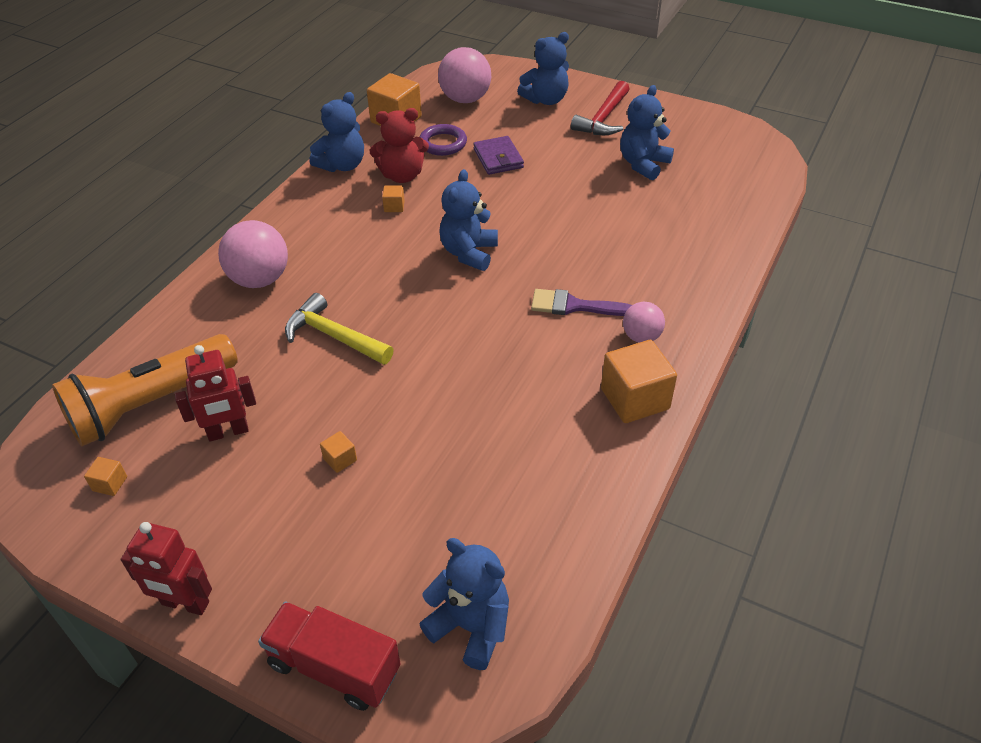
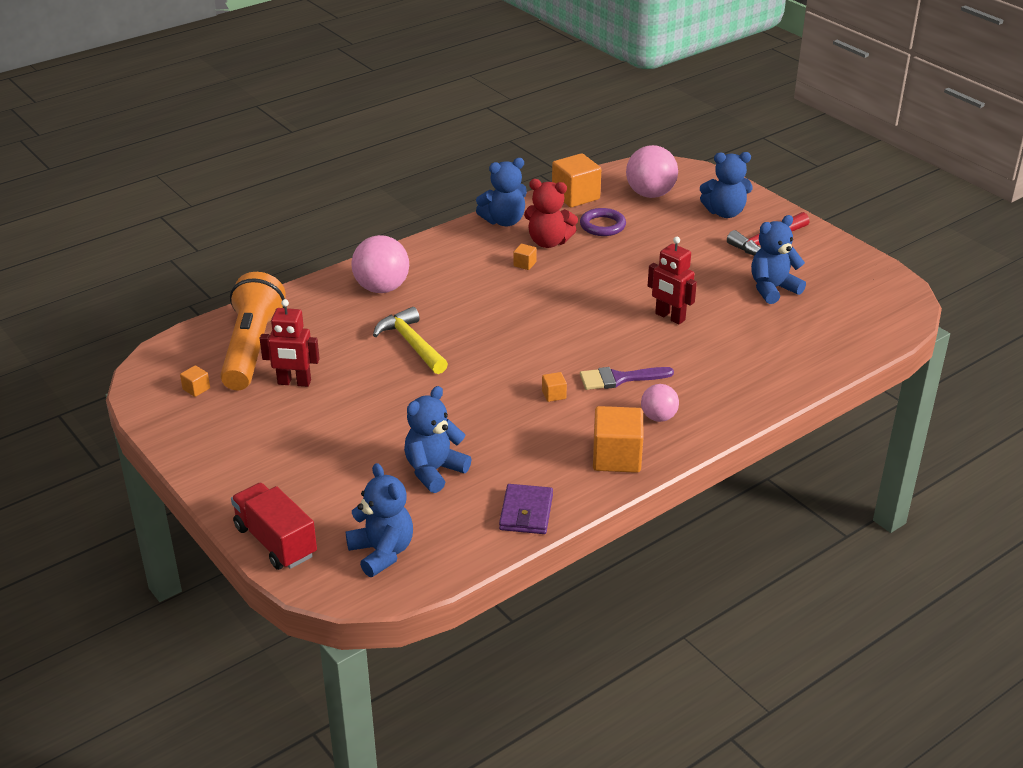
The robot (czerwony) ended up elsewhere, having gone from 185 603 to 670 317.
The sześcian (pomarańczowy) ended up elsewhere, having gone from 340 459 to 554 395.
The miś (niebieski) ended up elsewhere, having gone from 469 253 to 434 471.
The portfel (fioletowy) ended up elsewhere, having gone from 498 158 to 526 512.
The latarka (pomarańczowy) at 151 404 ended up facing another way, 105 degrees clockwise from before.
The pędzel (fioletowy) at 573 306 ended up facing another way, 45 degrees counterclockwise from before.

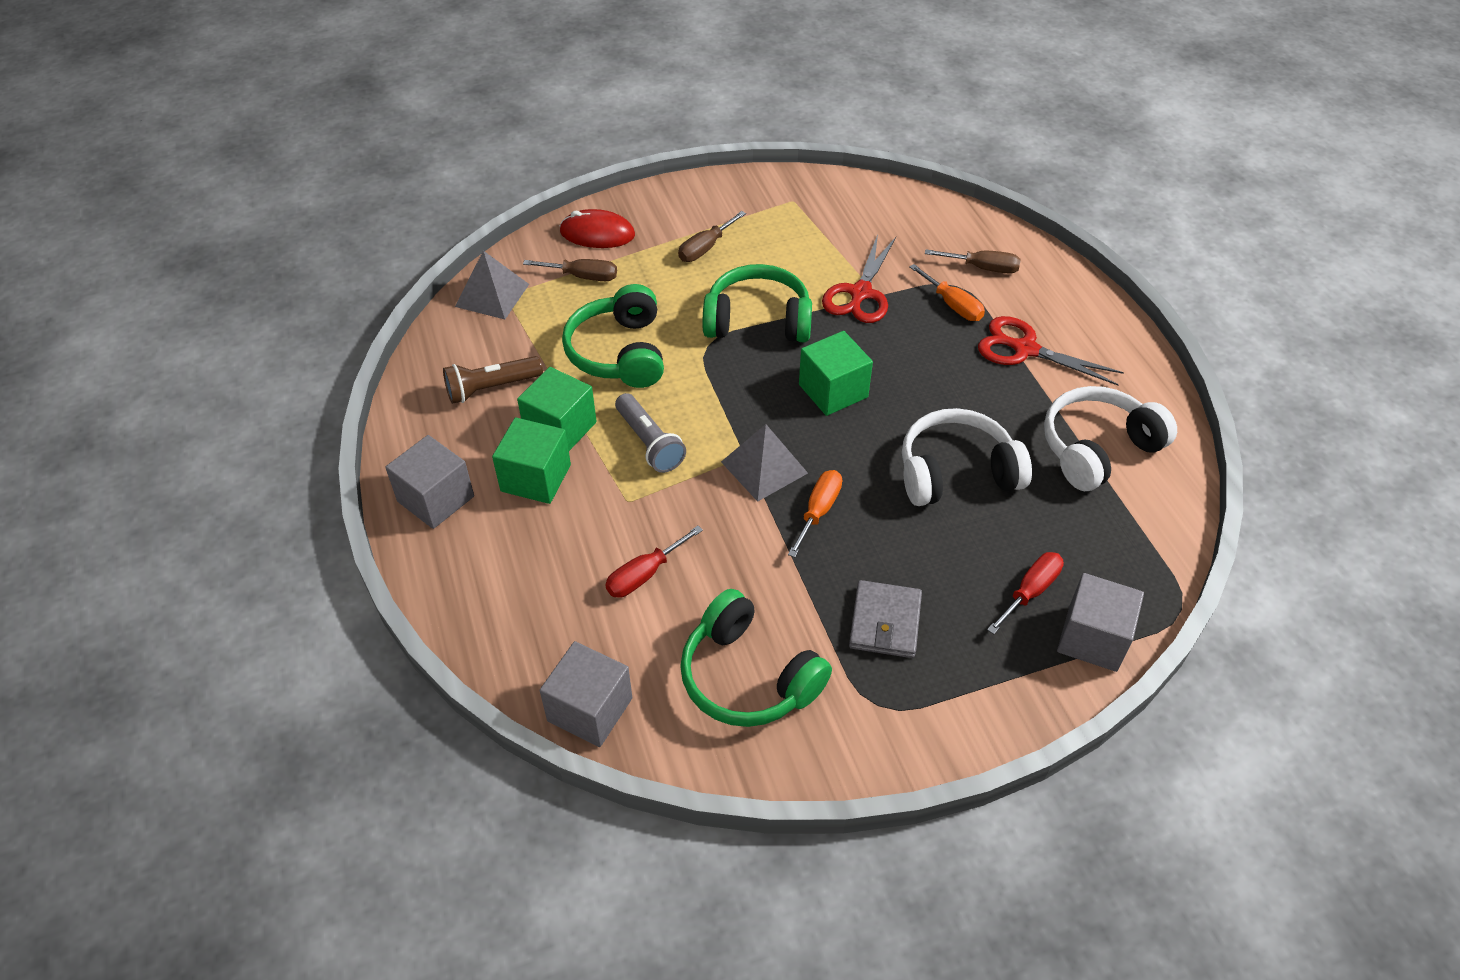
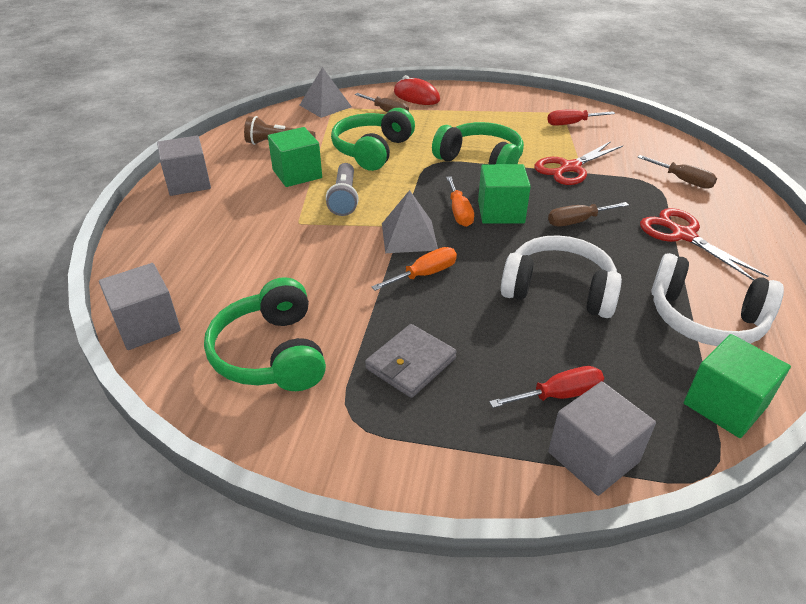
The sześcian (zielony) ended up elsewhere, having gone from 536 478 to 725 405.
The śrubokręt (czerwony) ended up elsewhere, having gone from 644 575 to 571 124.
The śrubokręt (brązowy) ended up elsewhere, having gone from 705 248 to 577 221.
The śrubokręt (pomarańczowy) ended up elsewhere, having gone from 952 305 to 459 212.
The słuchawki (biały) at 1097 448 ended up facing another way, 150 degrees counterclockwise from before.

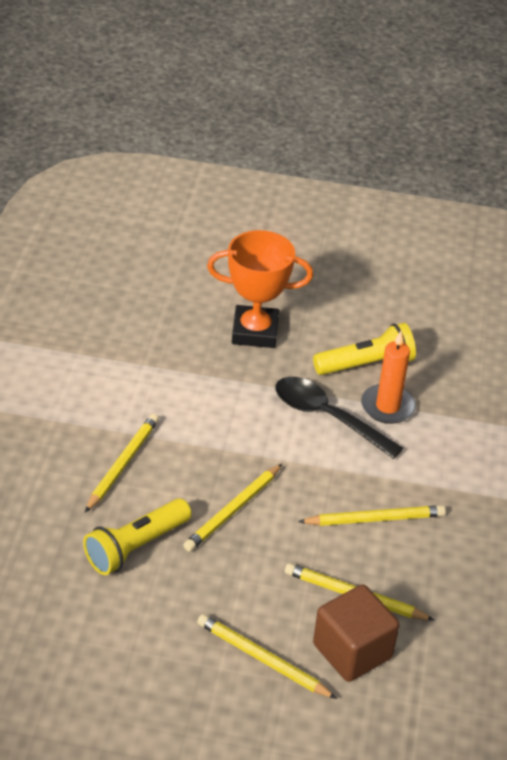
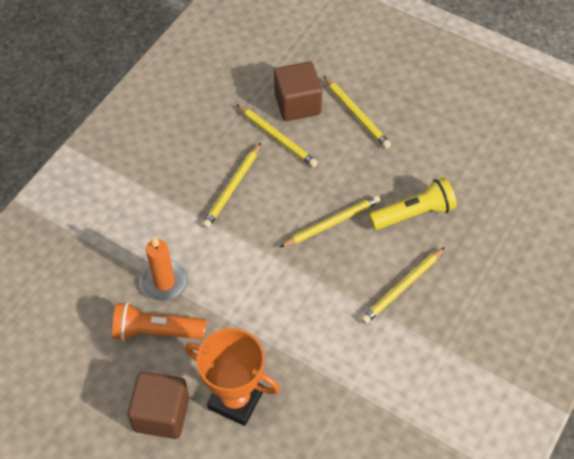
The second view lost the łyżka (czarny) at 327 417.
The second view gained the sześcian (brązowy) at 162 414.
What was the latarka (żółty) at 366 364 turned into the latarka (pomarańczowy) at 156 331.
The ołówek (żółty) at 374 519 ended up facing another way, 75 degrees counterclockwise from before.

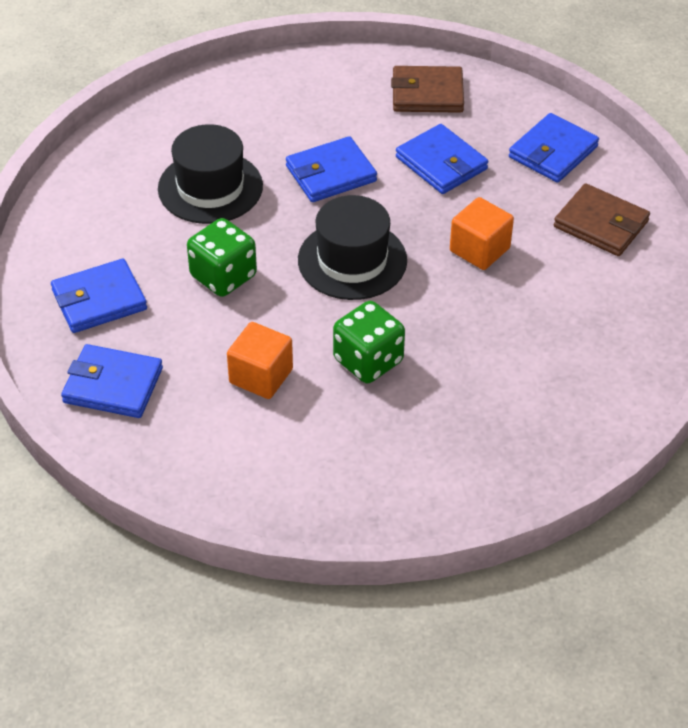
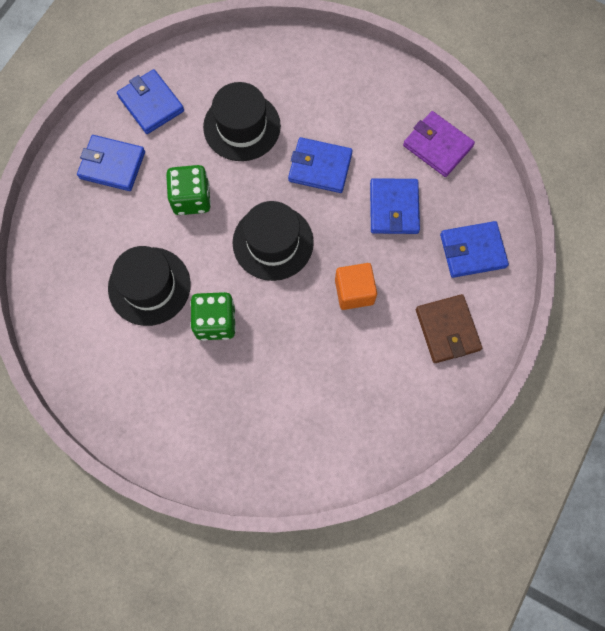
The portfel (niebieski) ended up elsewhere, having gone from 113 385 to 151 104.
Where the sześcian (pomarańczowy) stood at 261 376, the kapelusz (czarny) came to stand at 149 286.
What was the portfel (brązowy) at 427 94 turned into the portfel (fioletowy) at 437 146.

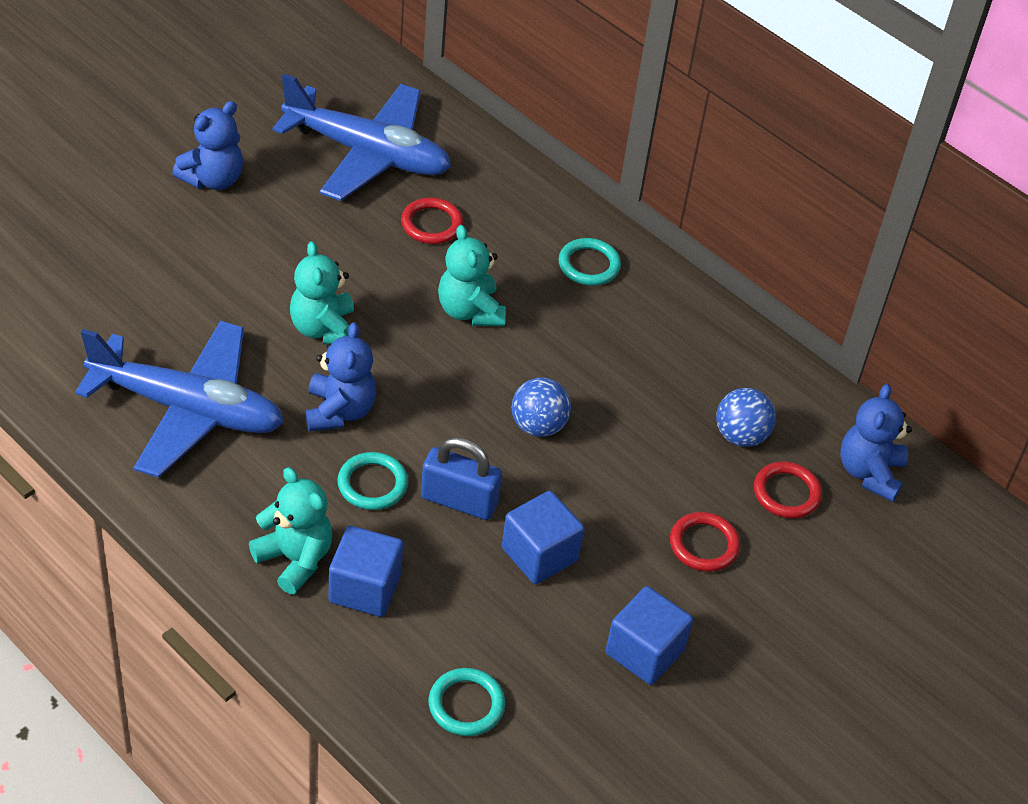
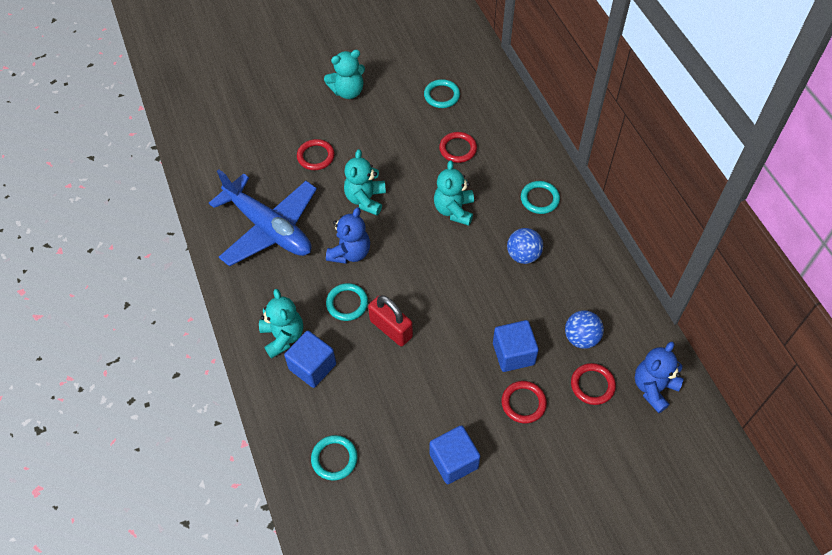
The second view gained the pierścień (czerwony) at 315 156.
The sześcian (niebieski) ended up elsewhere, having gone from 539 554 to 513 354.
The piłka (niebieski) ended up elsewhere, having gone from 538 426 to 523 255.
Where the samolot (niebieski) stood at 367 154, the pierścień (turkusowy) came to stand at 441 95.
What was the miś (niebieski) at 213 179 turned into the miś (turkusowy) at 348 91.
What was the kłódka (niebieski) at 459 501 turned into the kłódka (czerwony) at 391 329.

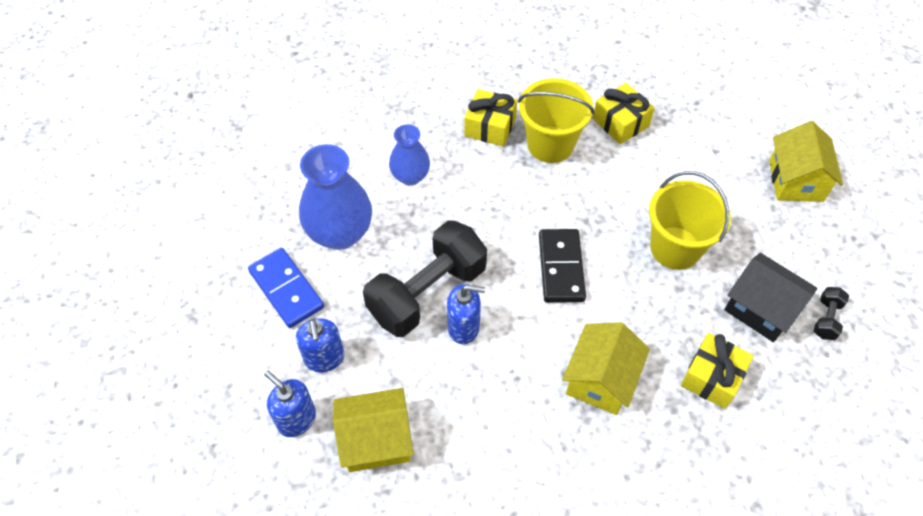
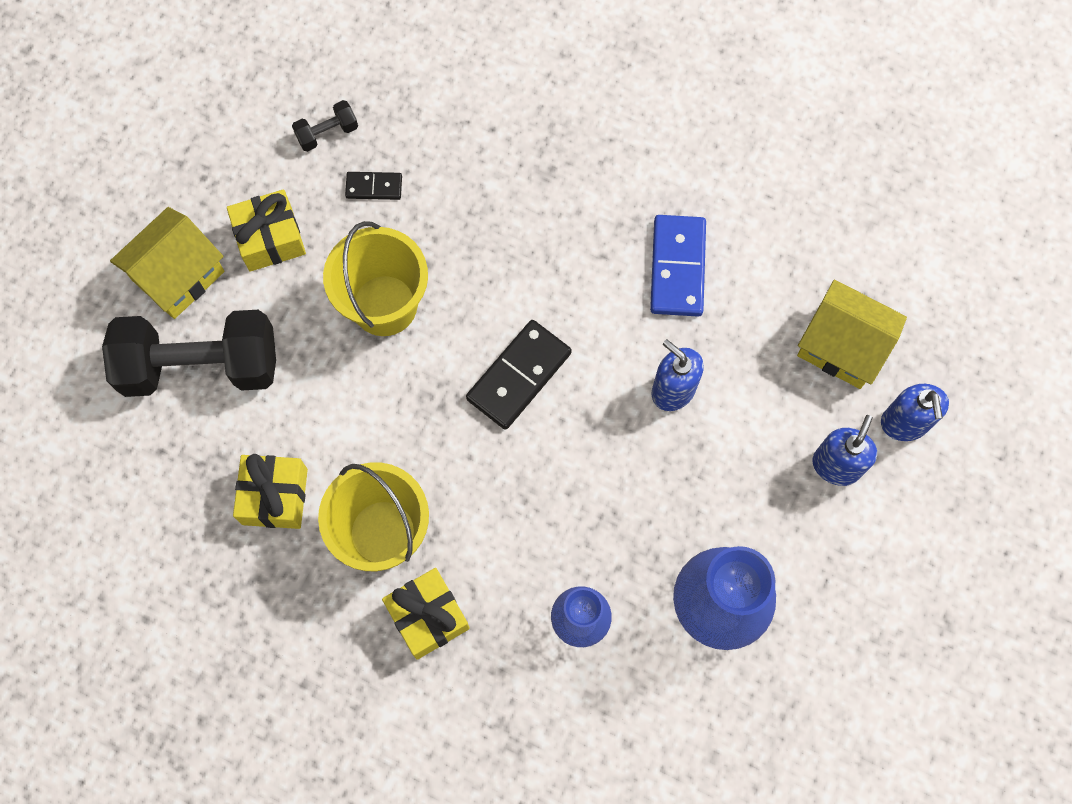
The second view lost the domek (żółty) at 600 379.
The kostka domina (niebieski) ended up elsewhere, having gone from 286 289 to 677 267.
The hantel (czarny) ended up elsewhere, having gone from 427 293 to 201 366.
The prezent (żółty) ended up elsewhere, having gone from 712 377 to 270 239.
Where the domek (czarny) stood at 761 309, the kostka domina (czarny) came to stand at 374 187.

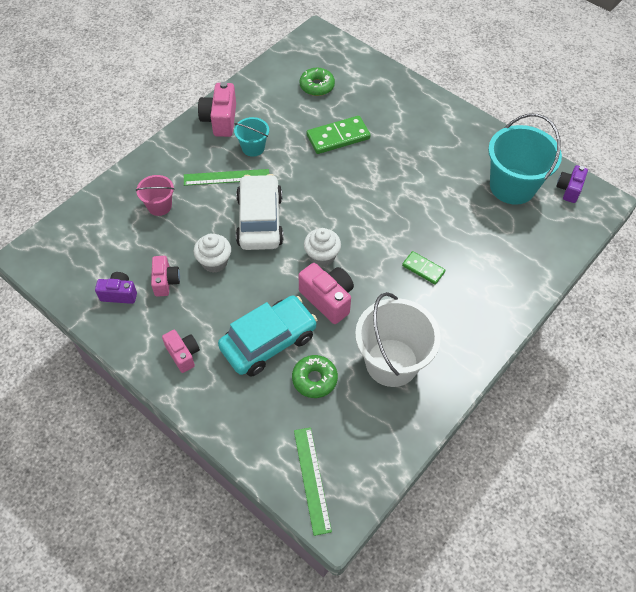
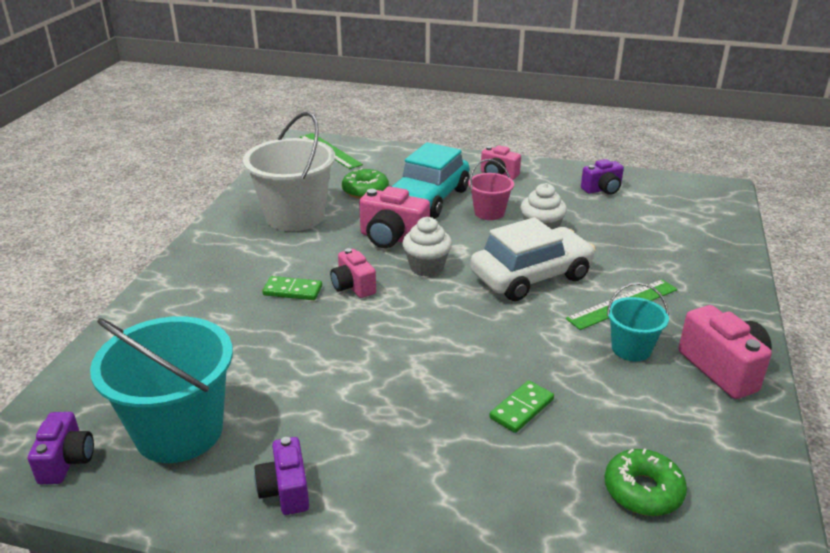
The second view gained the aparat fotograficzny (fioletowy) at 285 490.
The wiadro (różowy) ended up elsewhere, having gone from 159 206 to 489 212.
The aparat fotograficzny (różowy) ended up elsewhere, having gone from 166 281 to 353 286.
The samochód (biały) at 260 220 ended up facing another way, 90 degrees counterclockwise from before.
The size of the kostka domina (zielony) at 338 137 changed by a factor of 0.60.

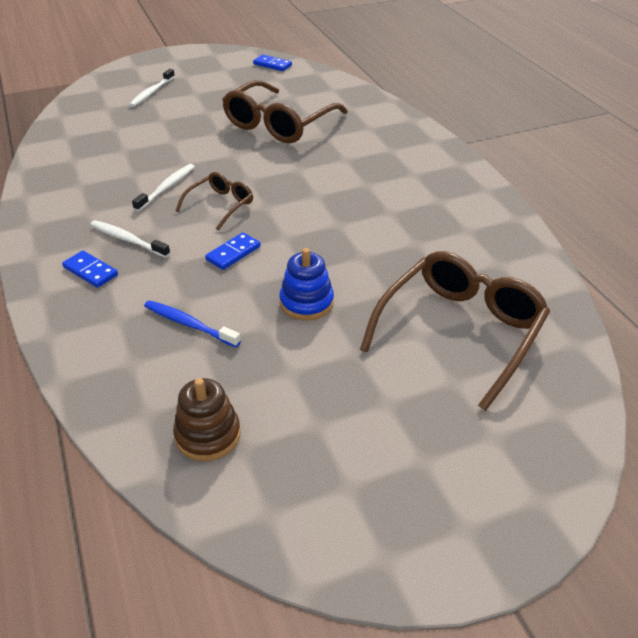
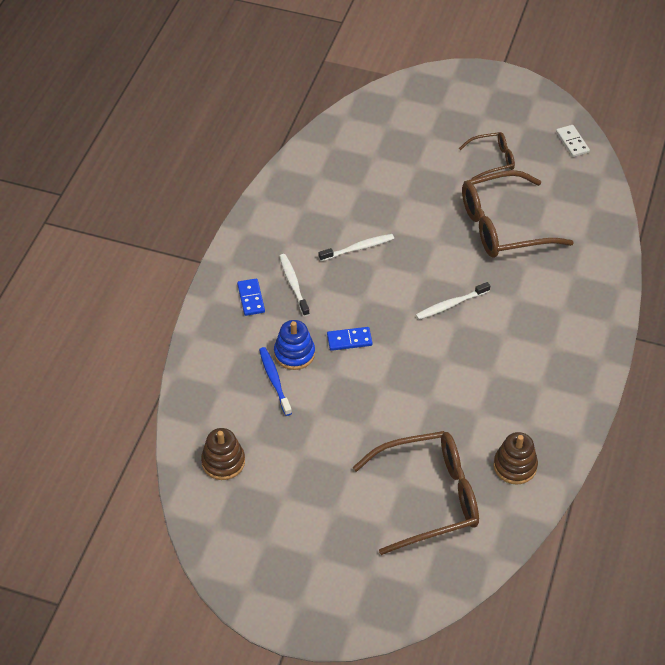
The second view gained the zabawka nakładanka (brązowy) at 515 466.
The szczoteczka do zębów (biały) ended up elsewhere, having gone from 152 92 to 451 305.
The okulary (brązowy) ended up elsewhere, having gone from 220 205 to 492 160.
The zabawka nakładanka (niebieski) ended up elsewhere, having gone from 306 302 to 294 353.
What was the kostka domina (niebieski) at 272 65 turned into the kostka domina (biały) at 572 142.

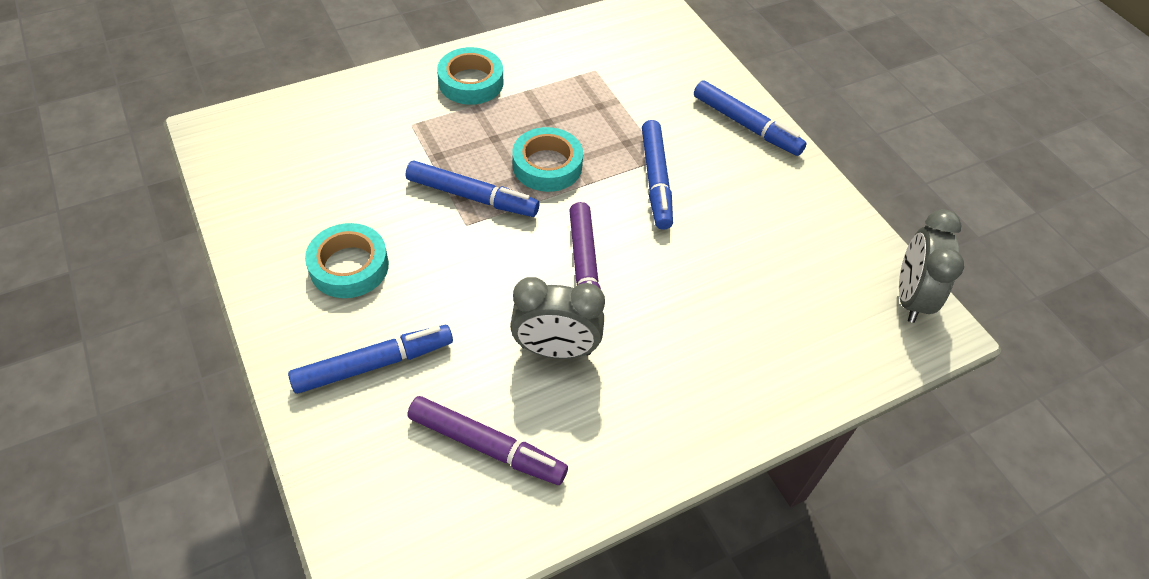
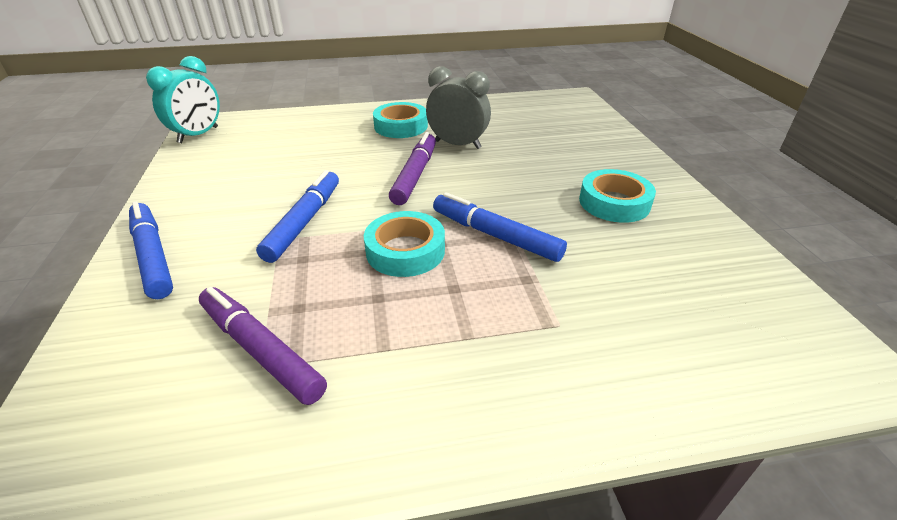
The second view lost the flamaster (niebieski) at 374 364.
The flamaster (fioletowy) ended up elsewhere, having gone from 487 446 to 260 350.
The taśma klejąca (turkusowy) ended up elsewhere, having gone from 471 82 to 401 126.
What was the budzik (szary) at 909 297 turned into the budzik (turkusowy) at 198 135.

